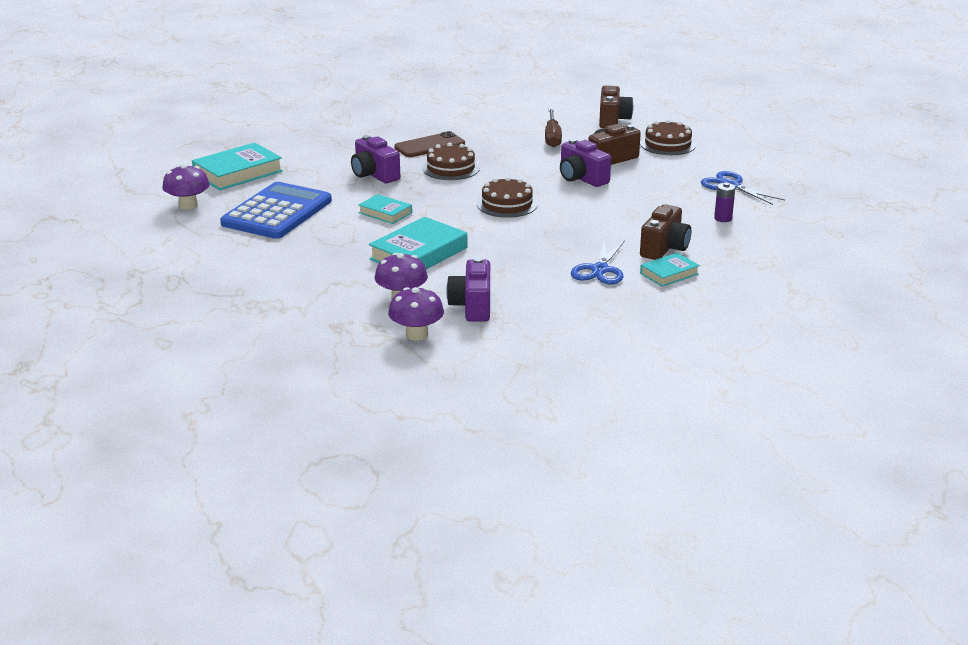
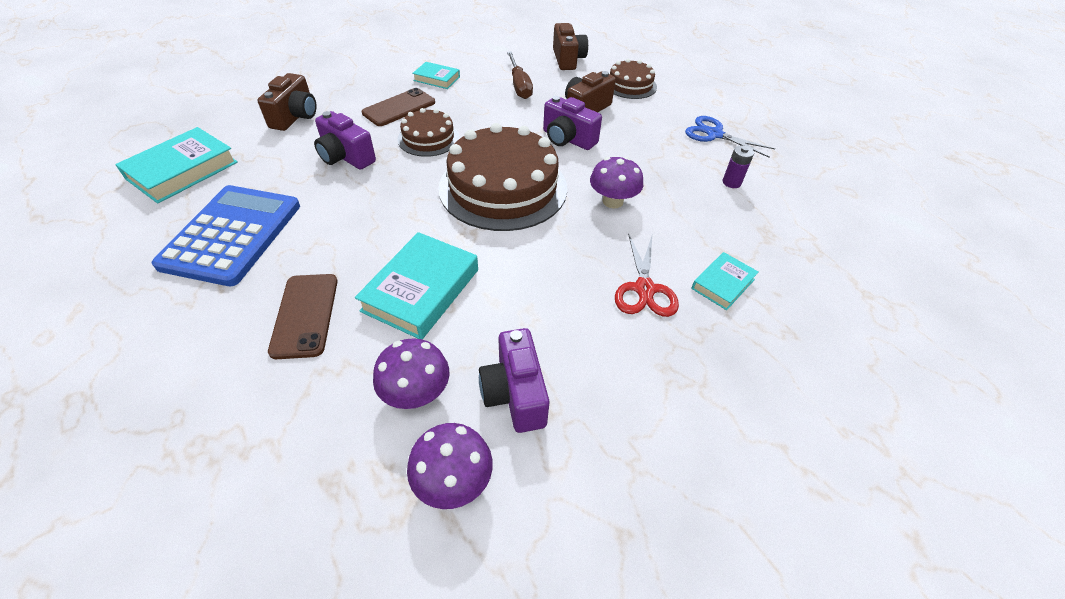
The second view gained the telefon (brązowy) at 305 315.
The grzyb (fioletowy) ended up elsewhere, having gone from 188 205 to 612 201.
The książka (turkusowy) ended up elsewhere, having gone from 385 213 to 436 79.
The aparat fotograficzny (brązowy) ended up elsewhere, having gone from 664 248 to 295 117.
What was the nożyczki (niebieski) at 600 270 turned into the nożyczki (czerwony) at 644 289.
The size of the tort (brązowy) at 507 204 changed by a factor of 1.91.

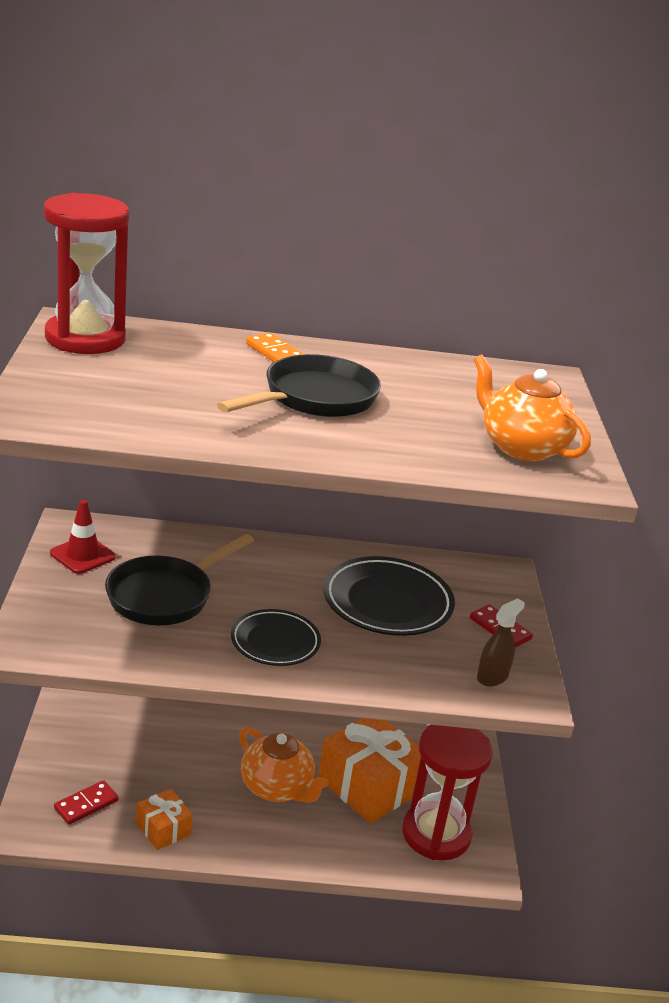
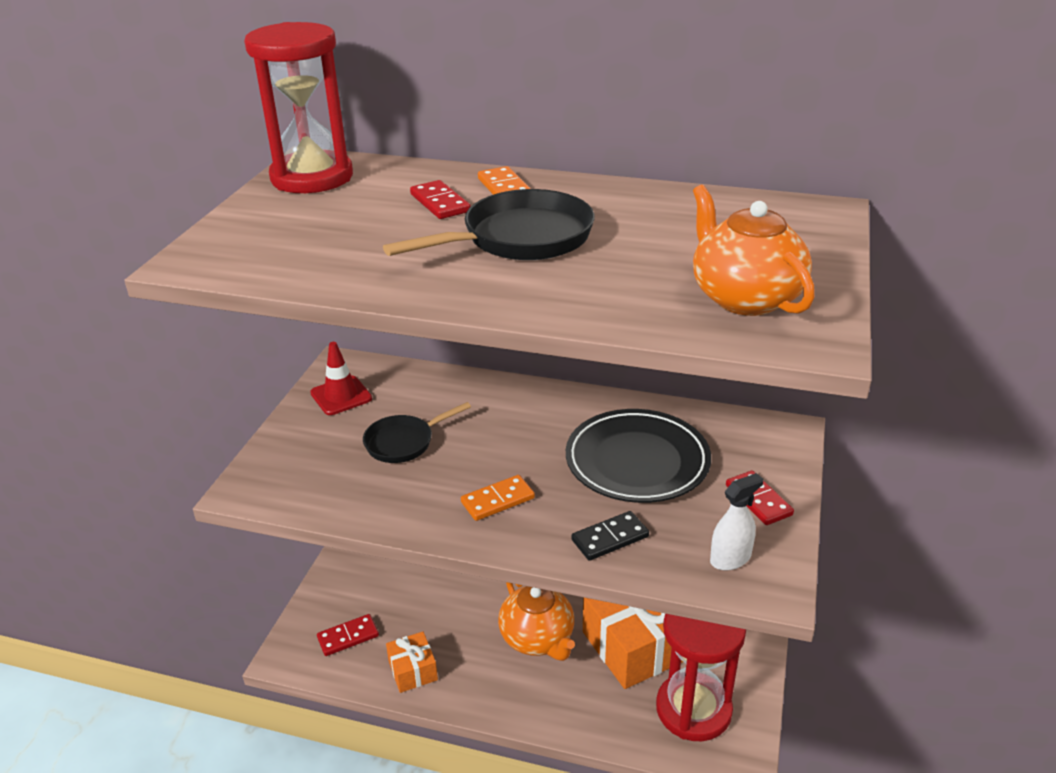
The second view gained the kostka domina (czerwony) at 440 203.
The second view gained the kostka domina (czarny) at 610 538.
Where the talerz (czarny) stood at 275 642, the kostka domina (pomarańczowy) came to stand at 497 500.
What was the spryskiwacz (brązowy) at 492 677 turned into the spryskiwacz (biały) at 730 558.
The size of the patelnia (czarny) at 165 596 changed by a factor of 0.64.

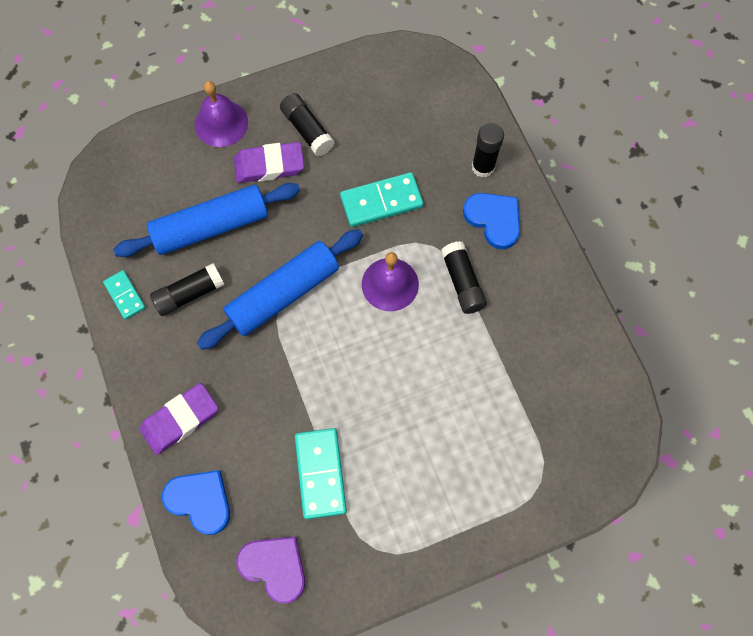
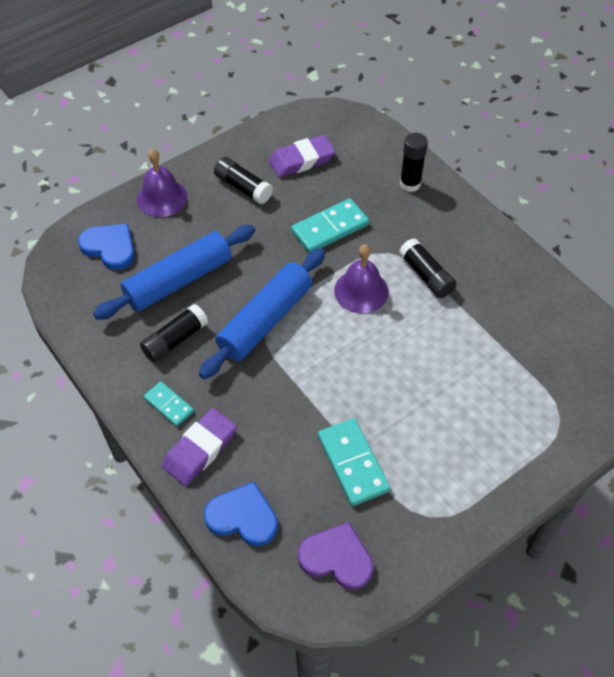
The kostka domina (turkusowy) ended up elsewhere, having gone from 125 295 to 169 405.
The gumka do mazania (fioletowy) ended up elsewhere, having gone from 269 165 to 302 160.
The serce (niebieski) ended up elsewhere, having gone from 494 219 to 110 247.

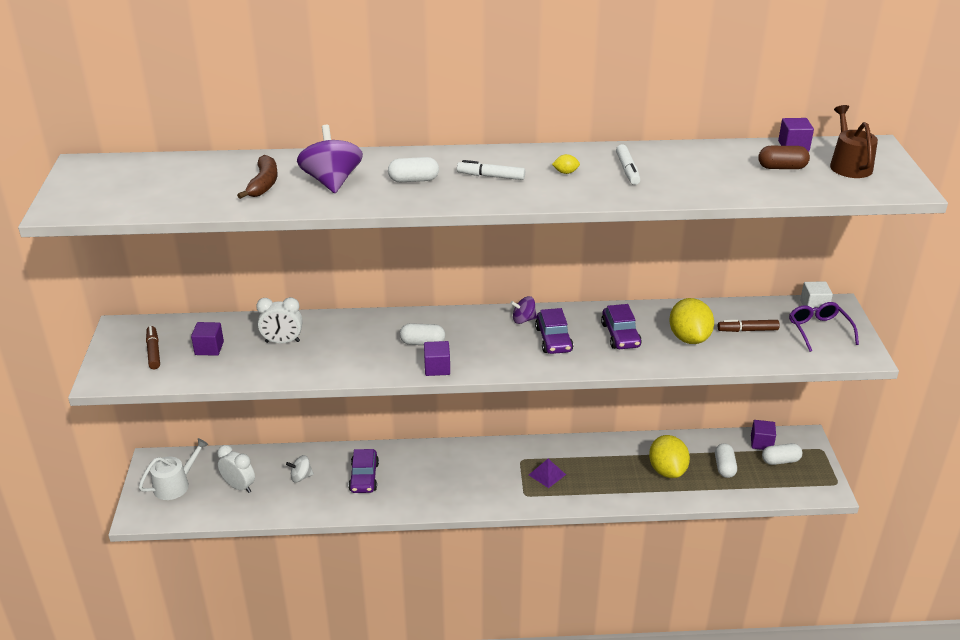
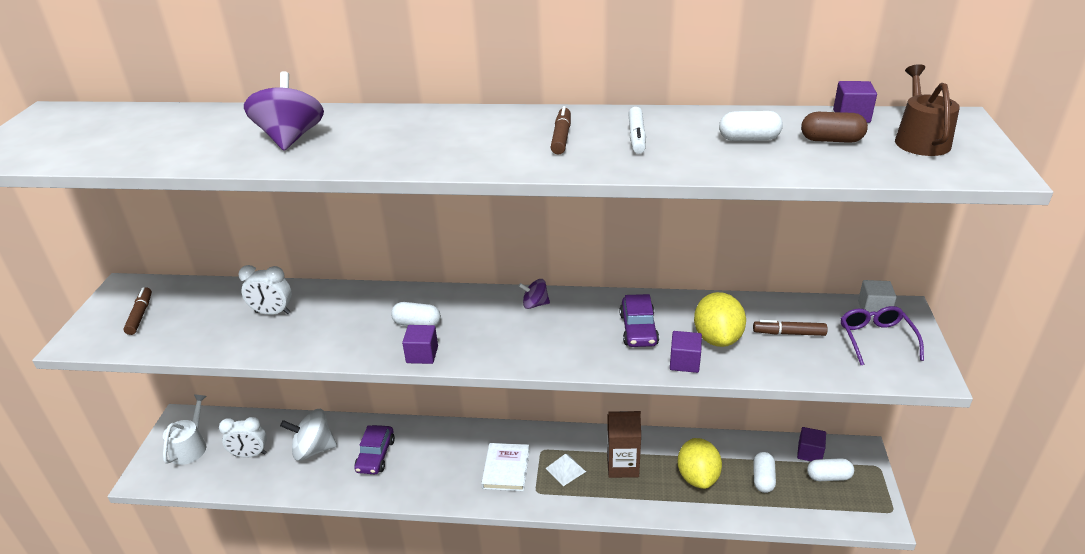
The second view lost the banan (brązowy) at 264 184.
The second view lost the flamaster (biały) at 491 176.
The second view lost the samochód (fioletowy) at 553 339.
The second view gained the książka (biały) at 506 469.
The second view gained the karton mleka (brązowy) at 622 466.
The sześcian (fioletowy) ended up elsewhere, having gone from 209 348 to 684 362.
The kapsułka (biały) ended up elsewhere, having gone from 413 180 to 749 139.
Where the cytryna (żółty) stood at 565 172, the flamaster (brązowy) came to stand at 561 137.
What was the piramida (fioletowy) at 547 474 turned into the piramida (biały) at 565 469.
The konewka (biały) at 175 484 ended up facing another way, 45 degrees counterclockwise from before.
The budzik (biały) at 239 486 ended up facing another way, 135 degrees clockwise from before.
The size of the bączek (biały) at 301 477 changed by a factor of 1.84.

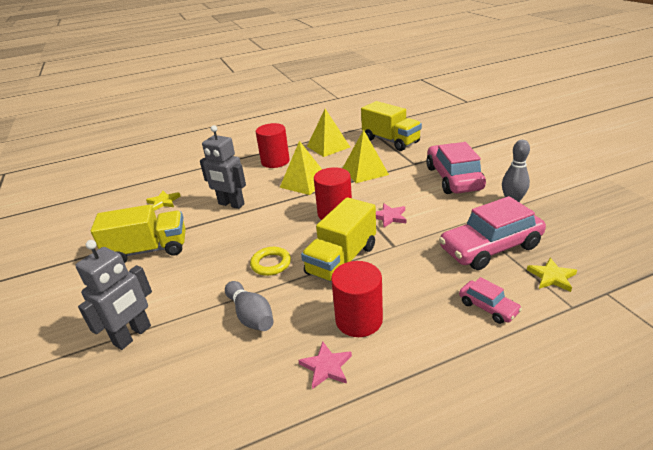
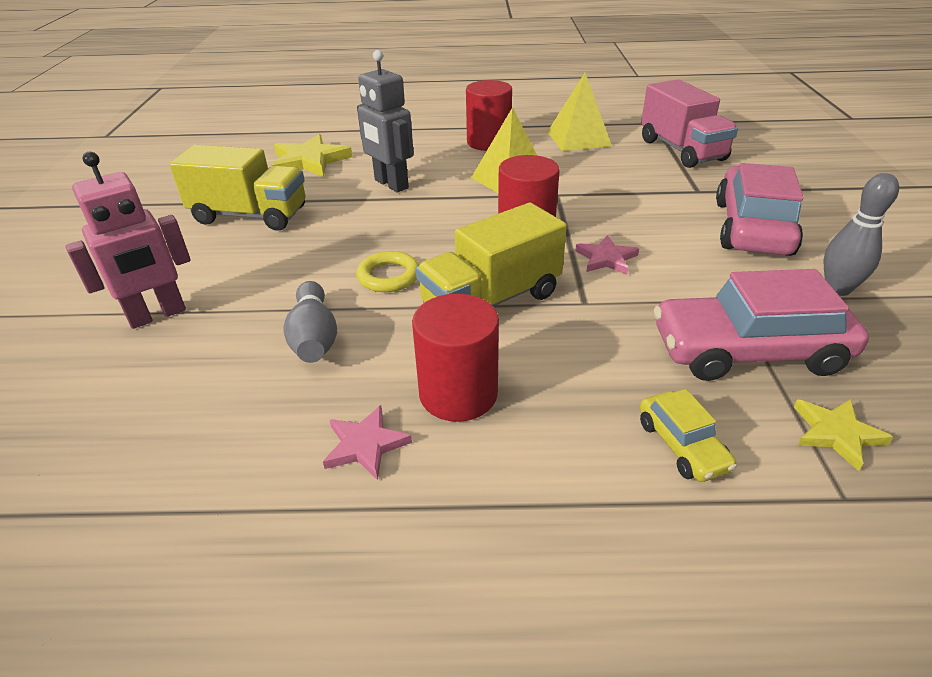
The second view lost the piramida (żółty) at 365 171.
What was the robot (szary) at 133 335 turned into the robot (różowy) at 157 315.
What was the ciężarówka (żółty) at 390 141 turned into the ciężarówka (różowy) at 681 150.
What was the samochód (różowy) at 488 307 turned into the samochód (żółty) at 682 445.
The size of the gwiazda (żółty) at 163 202 changed by a factor of 1.69.

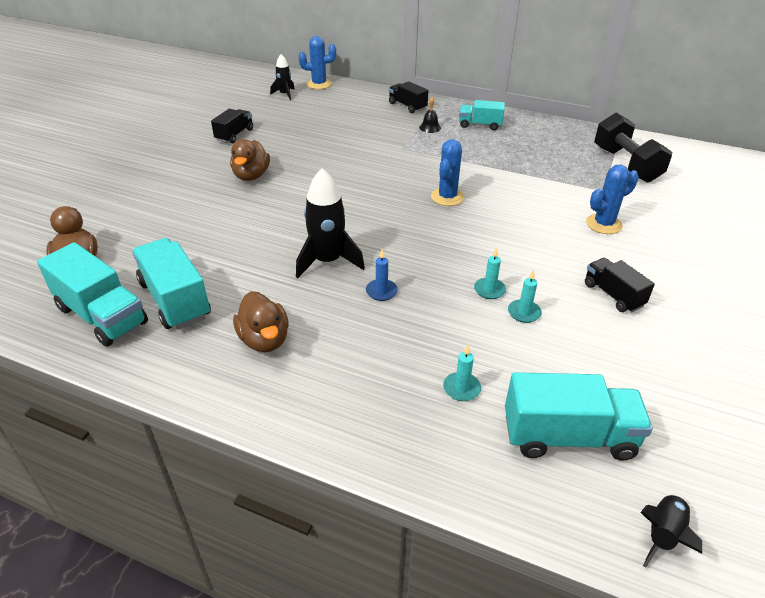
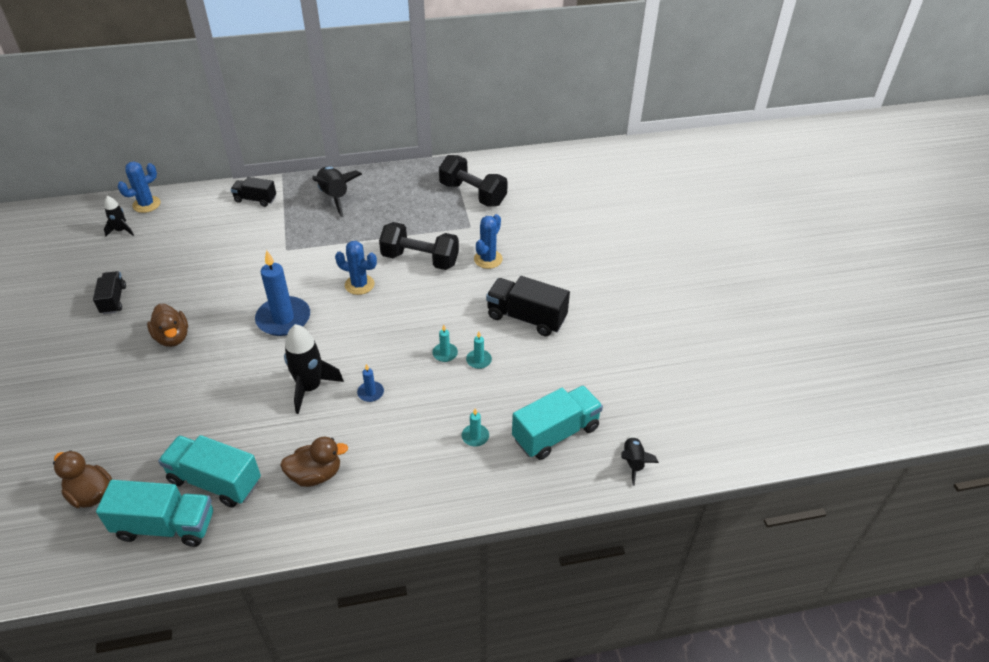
The second view lost the dzwonek (czarny) at 430 127.
The second view gained the świeca (niebieski) at 283 319.
The second view gained the hantel (czarny) at 420 259.
Where the ciężarówka (turkusowy) stood at 480 125, the rakieta (czarny) came to stand at 335 197.
The kaczka (brązowy) at 264 340 ended up facing another way, 45 degrees counterclockwise from before.
The kaktus (niebieski) at 447 197 ended up facing another way, 60 degrees counterclockwise from before.
The size of the ciężarówka (czarny) at 613 295 changed by a factor of 1.64.

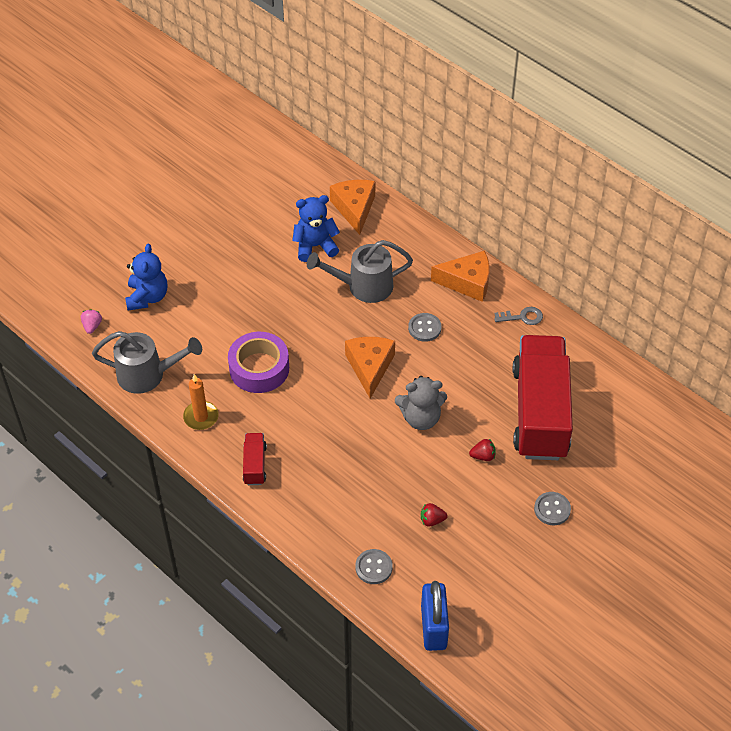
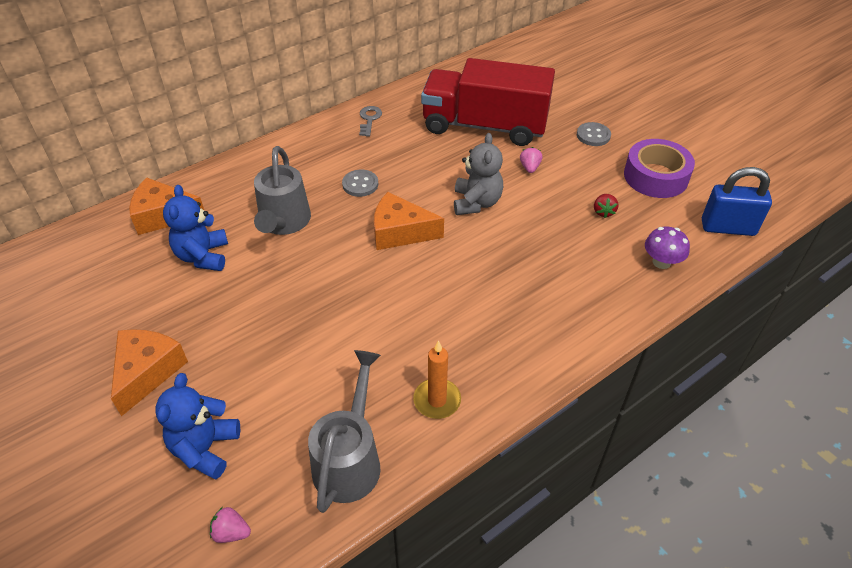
The second view lost the ciężarówka (czerwony) at 255 465.
The taśma klejąca (fioletowy) ended up elsewhere, having gone from 259 368 to 655 176.
The ser (pomarańczowy) ended up elsewhere, having gone from 467 282 to 147 372.
Where the guzik (szary) stood at 373 567, the grzyb (fioletowy) came to stand at 661 262.
What was the truskawka (czerwony) at 483 456 turned into the truskawka (różowy) at 529 167.
The miś (niebieski) at 147 297 ended up facing another way, 90 degrees counterclockwise from before.

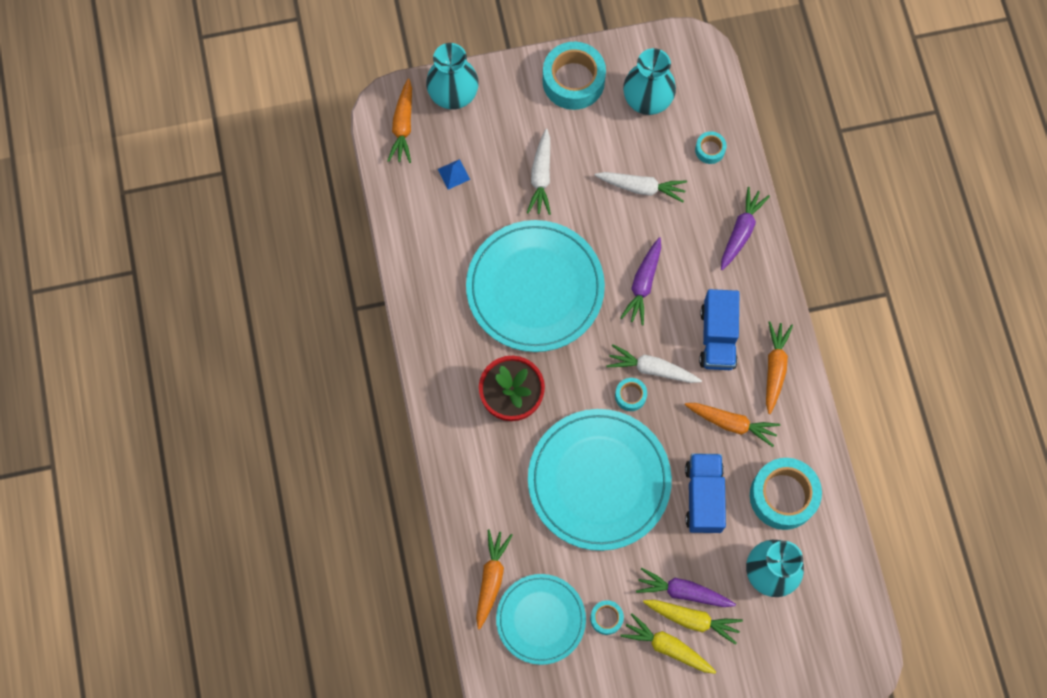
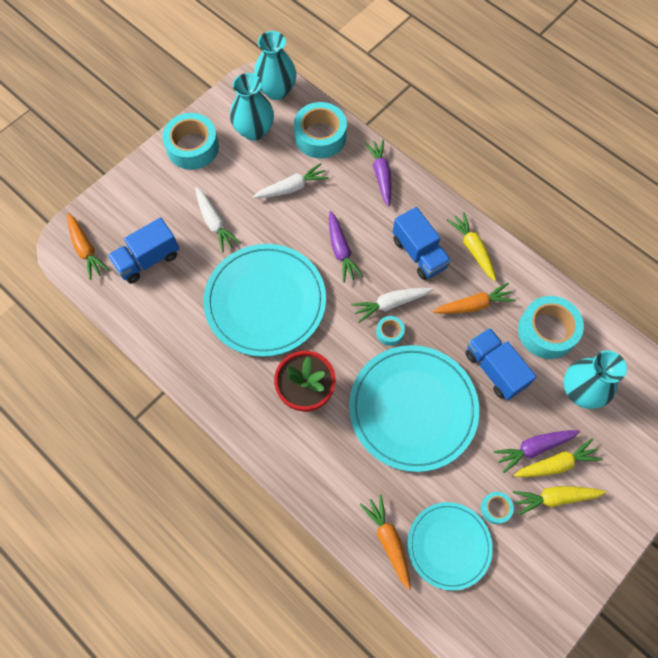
The wazon (turkusowy) ended up elsewhere, having gone from 453 95 to 276 90.
Where the piramida (niebieski) stood at 453 174, the ciężarówka (niebieski) came to stand at 148 260.
What was the marchewka (pomarańczowy) at 775 368 turned into the marchewka (żółty) at 473 249.
The size of the taśma klejąca (turkusowy) at 710 150 changed by a factor of 2.11.

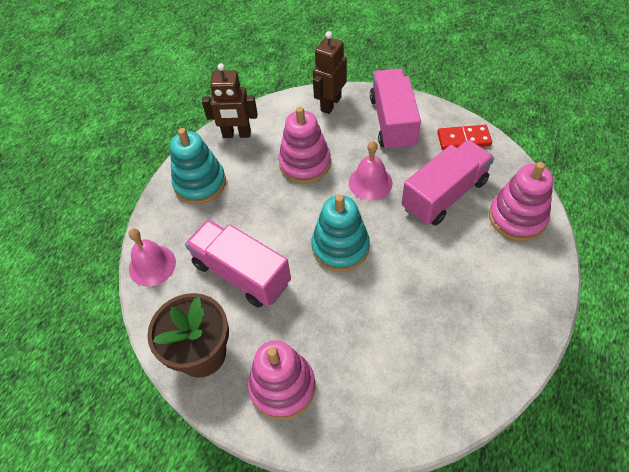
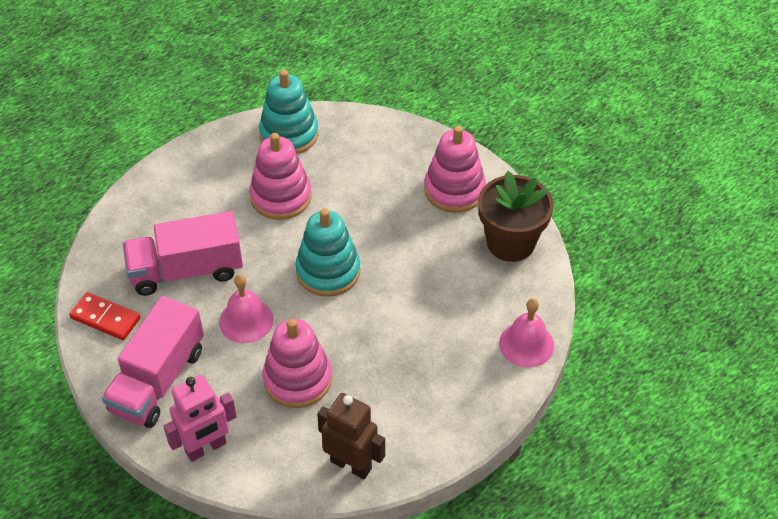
The second view lost the ciężarówka (różowy) at 241 273.
The zabawka nakładanka (turkusowy) ended up elsewhere, having gone from 200 183 to 289 134.
The zabawka nakładanka (różowy) ended up elsewhere, having gone from 517 217 to 281 197.
What was the robot (brązowy) at 330 104 turned into the robot (różowy) at 206 448.

